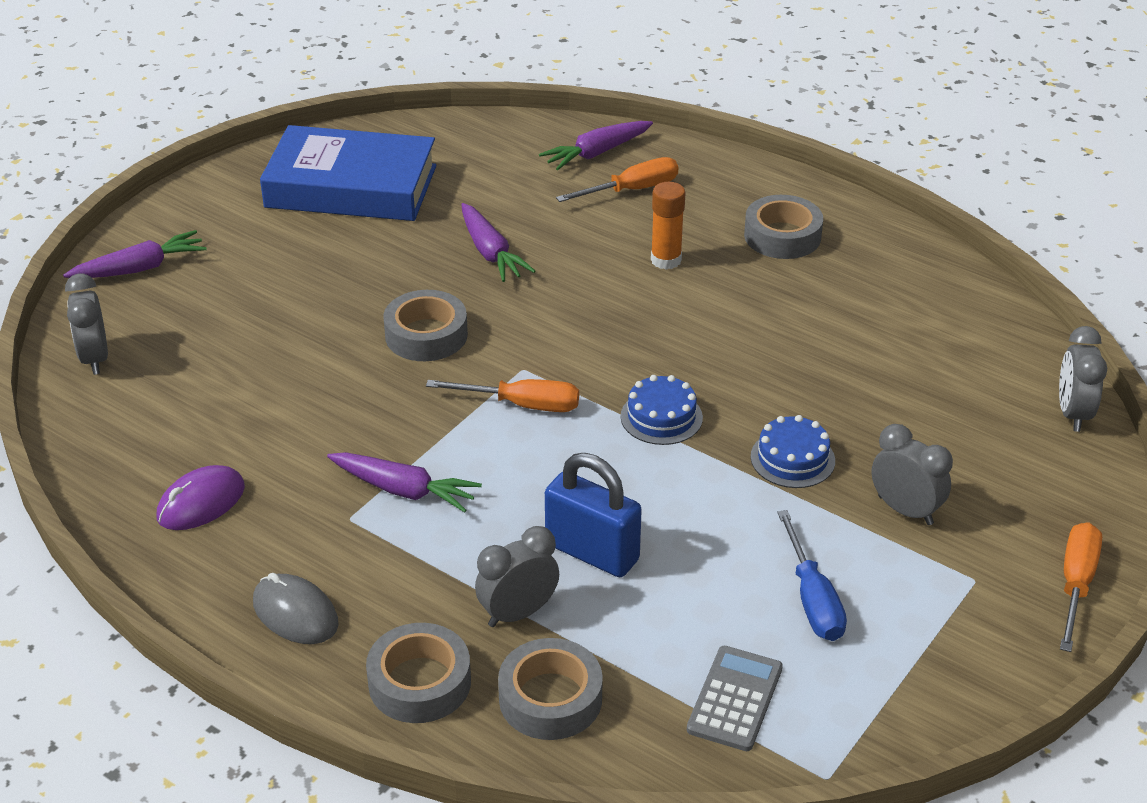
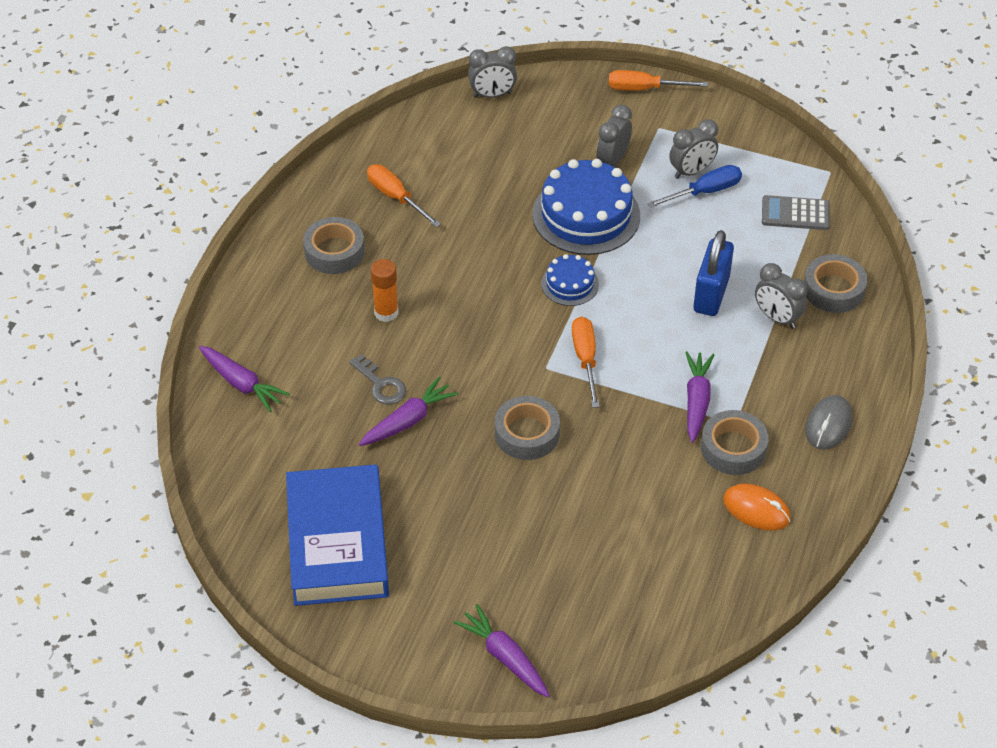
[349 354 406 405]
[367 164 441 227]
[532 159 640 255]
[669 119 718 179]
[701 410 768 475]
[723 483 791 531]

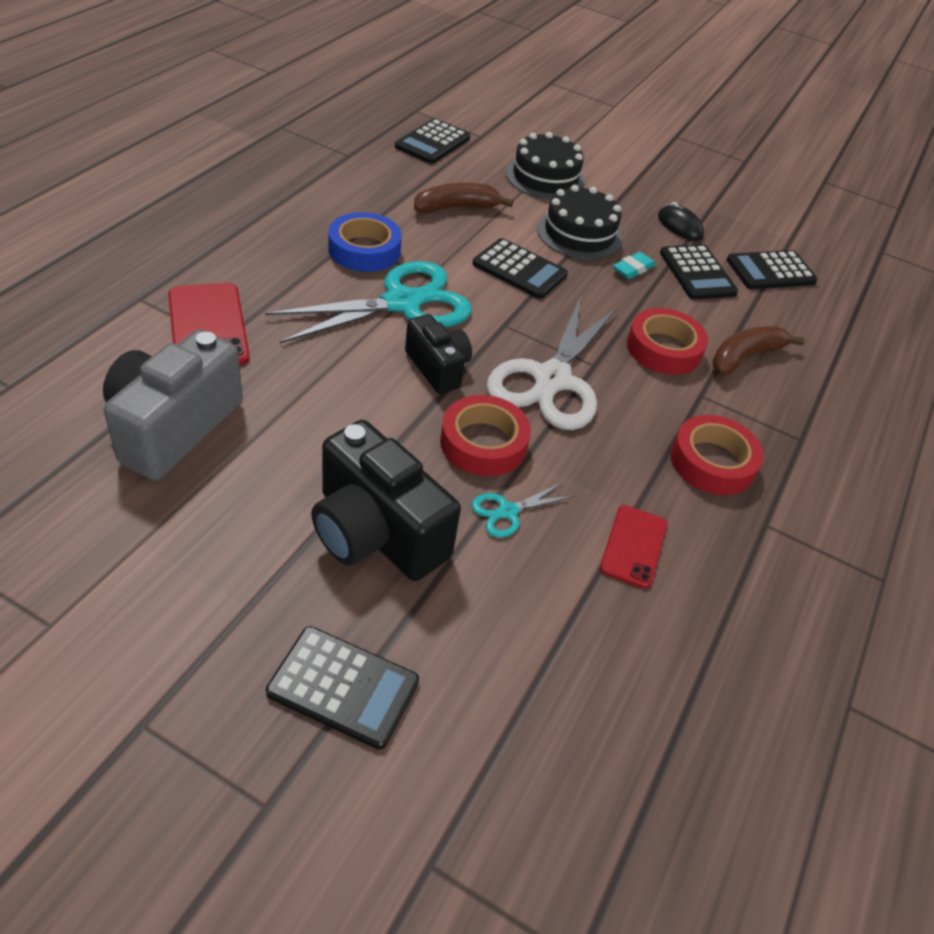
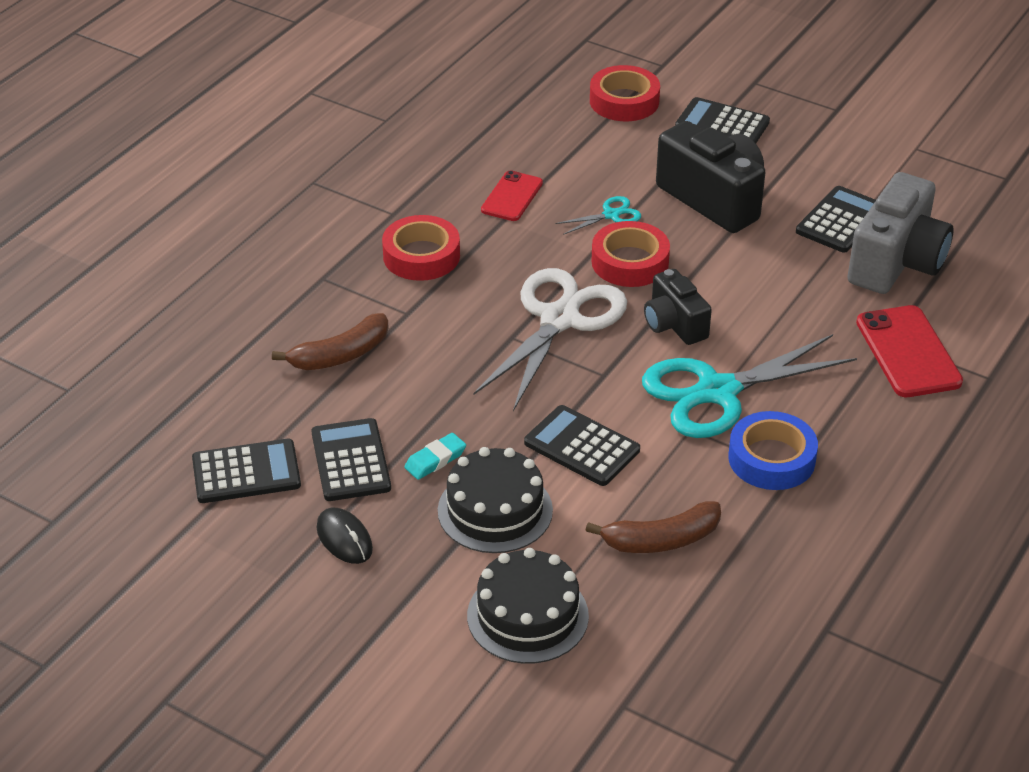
[590 65 660 121]
[796 186 876 253]

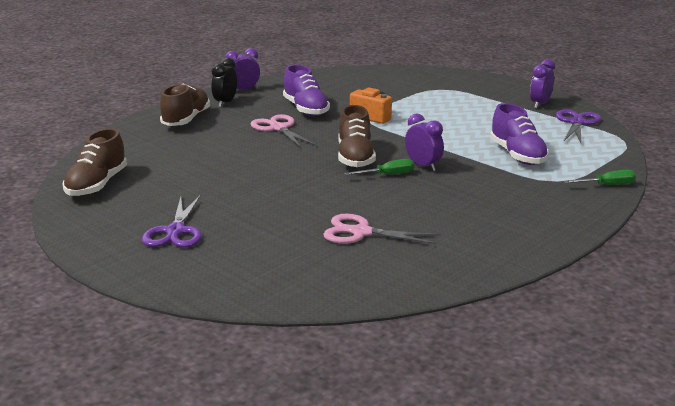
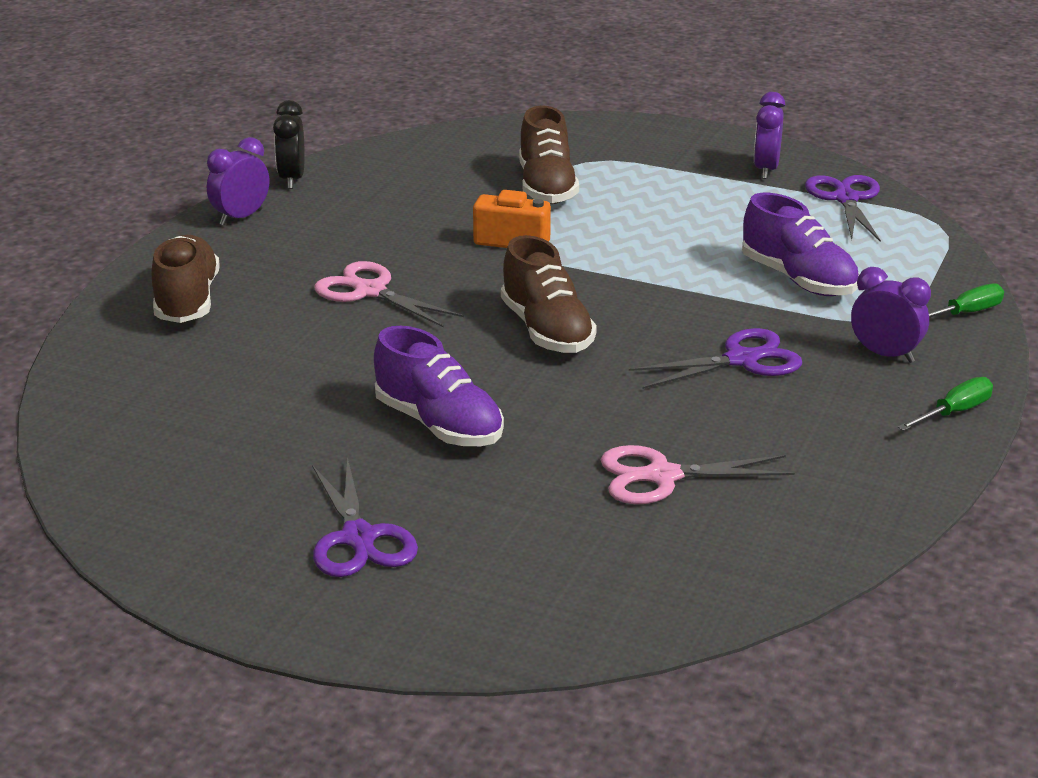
[273 100 305 189]
[374 326 504 446]
[519 105 579 204]
[629 328 802 389]
[851 267 931 363]
[898 377 993 431]

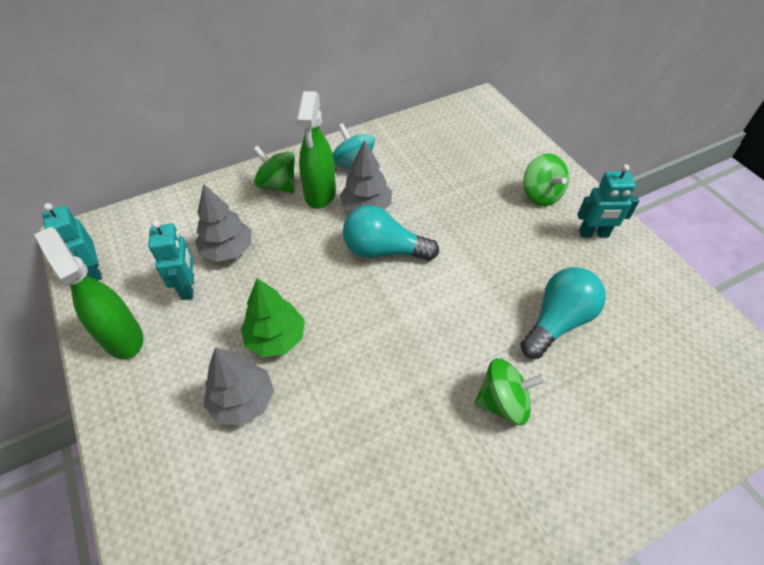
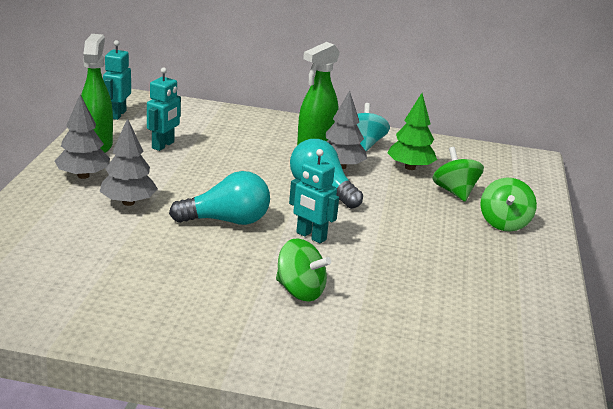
[55 94 110 179]
[169 171 270 225]
[289 149 339 244]
[387 93 437 170]
[432 147 484 202]

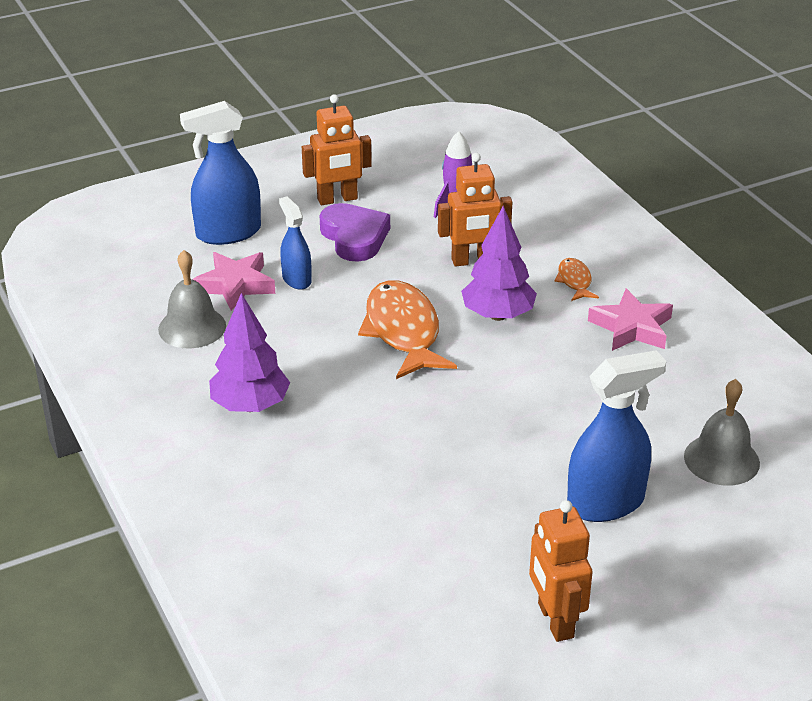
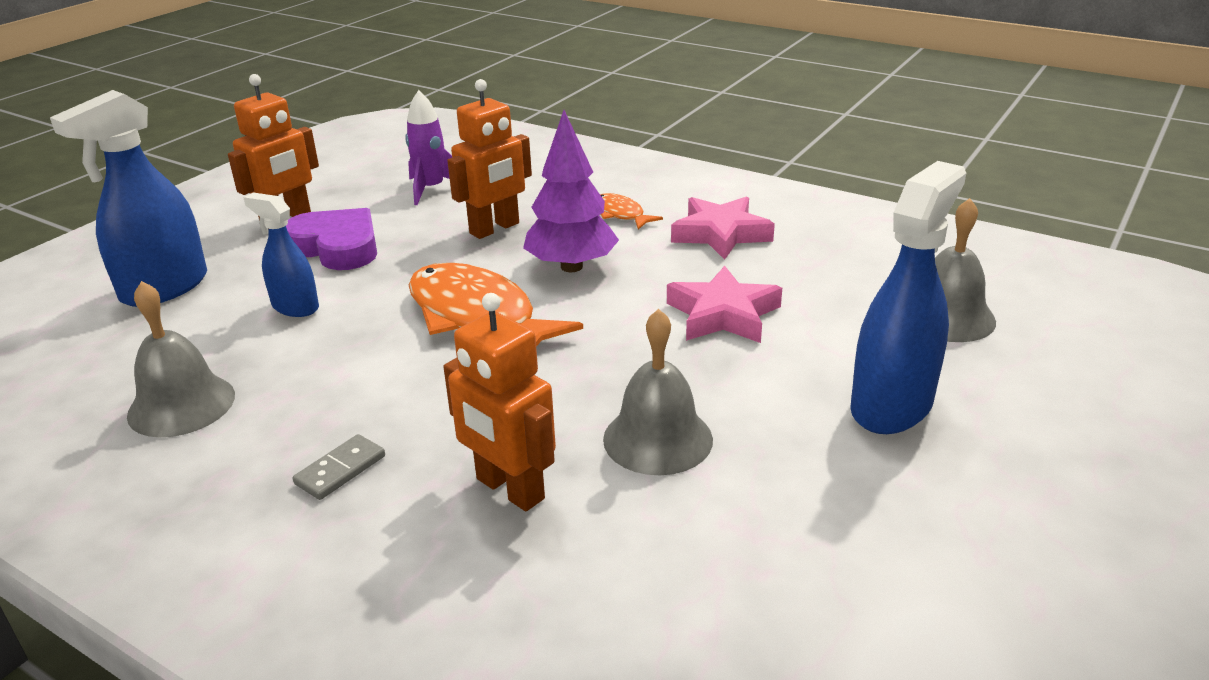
[293 434 385 500]
[443 293 556 511]
[603 309 713 475]
[667 265 782 343]

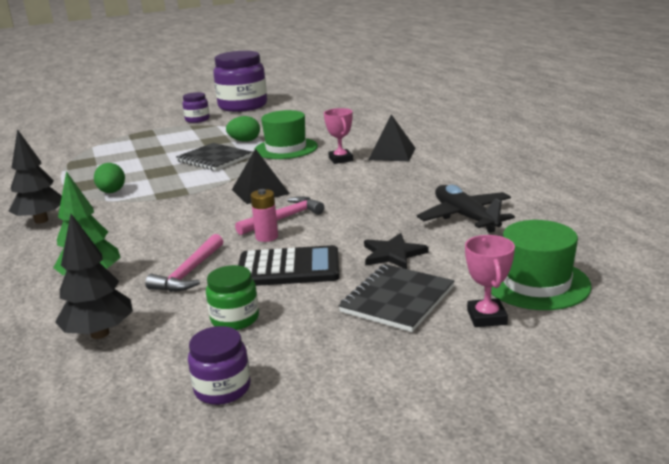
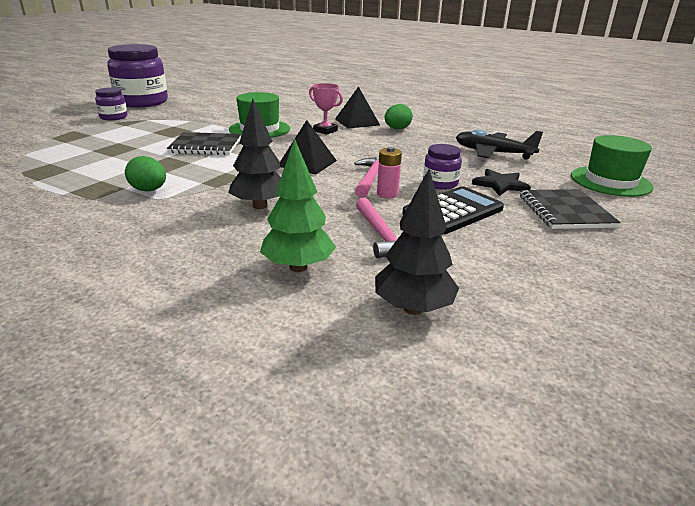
[229 98 281 209]
[385 104 413 129]
[423 144 462 190]
[206 265 259 330] (first image)
[465 235 515 327] (first image)

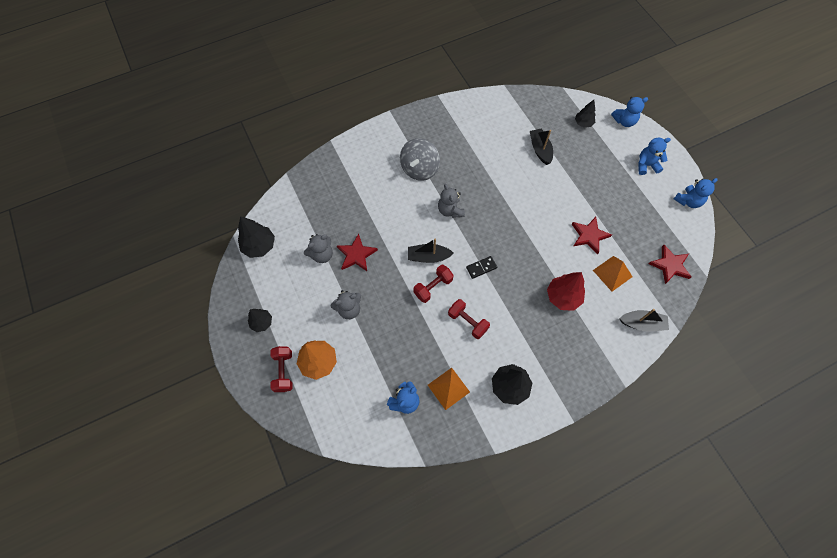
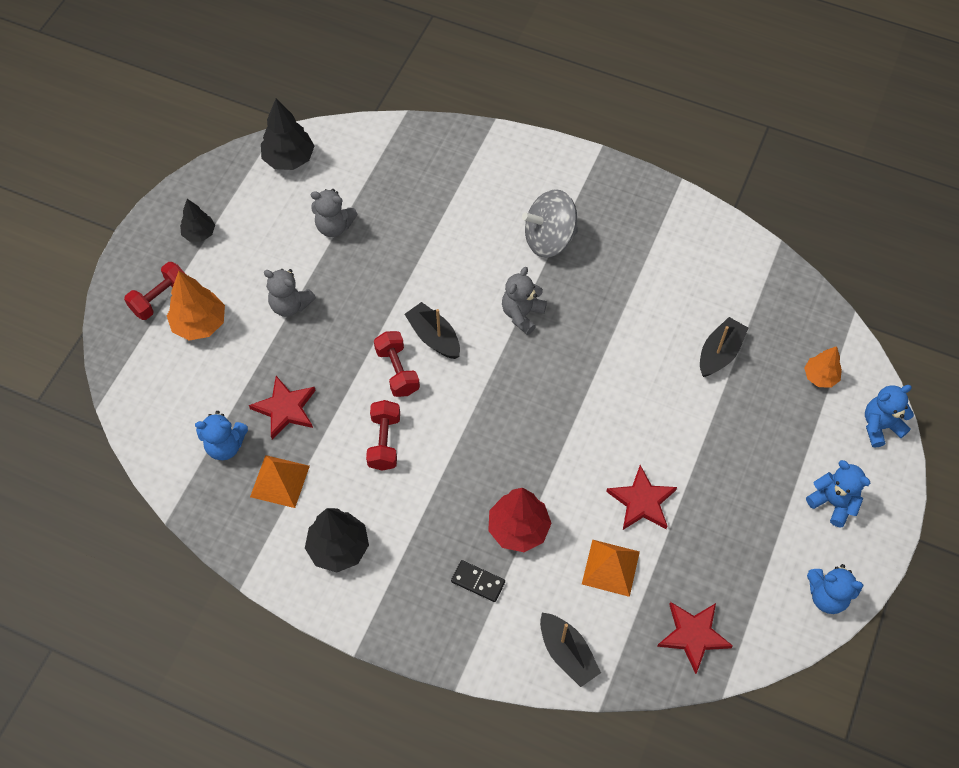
[249 376 316 439]
[374 331 420 397]
[451 560 505 602]
[804 346 842 388]
[865 385 914 448]

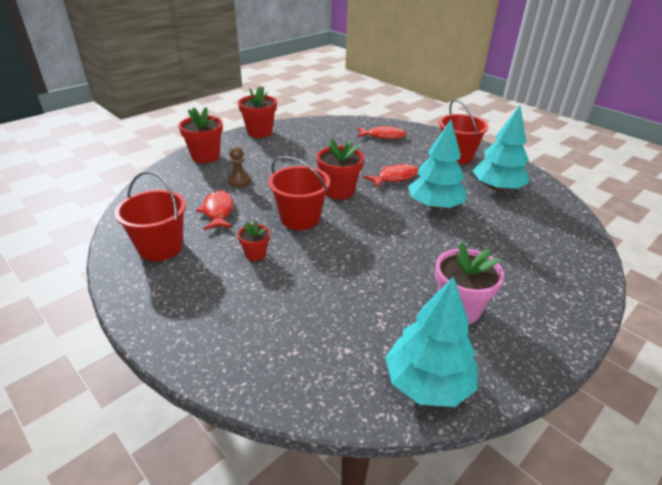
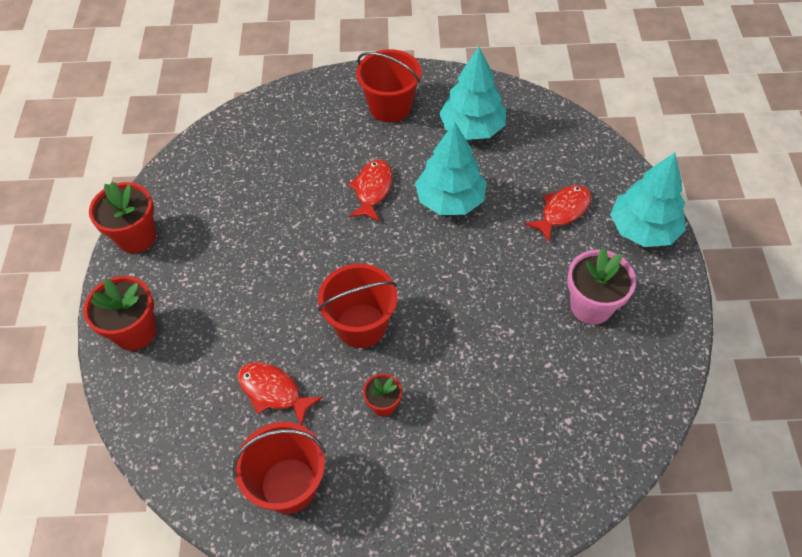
[524 185 591 242]
[610 152 686 247]
[227 146 251 187] (first image)
[317 138 364 200] (first image)

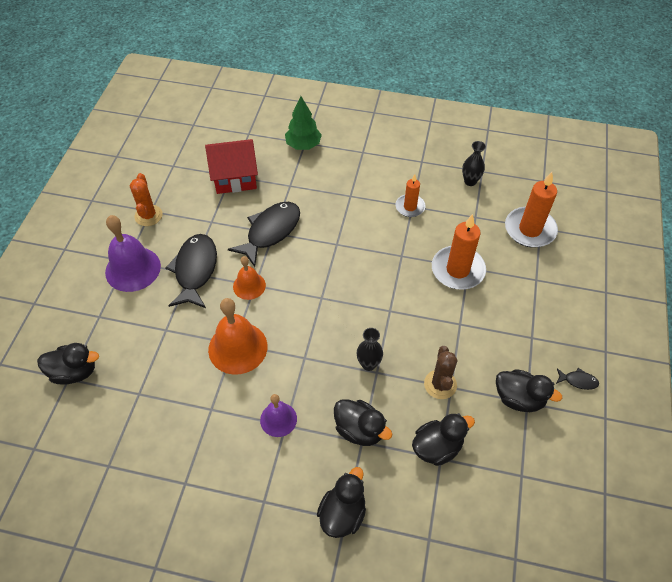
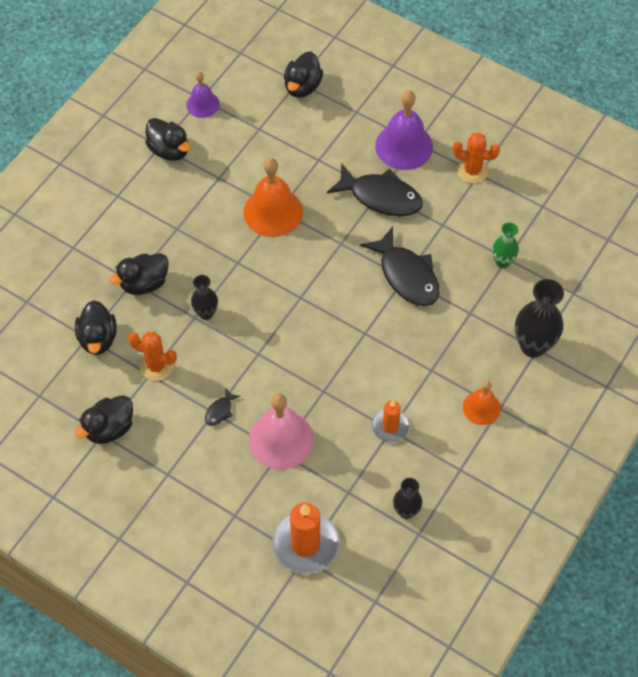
[128 332 177 381]
[145 118 190 161]
[186 72 220 118]
[205 389 240 426]
[249 393 314 470]
[463 381 501 425]
[492 222 519 268]
[515 279 564 358]

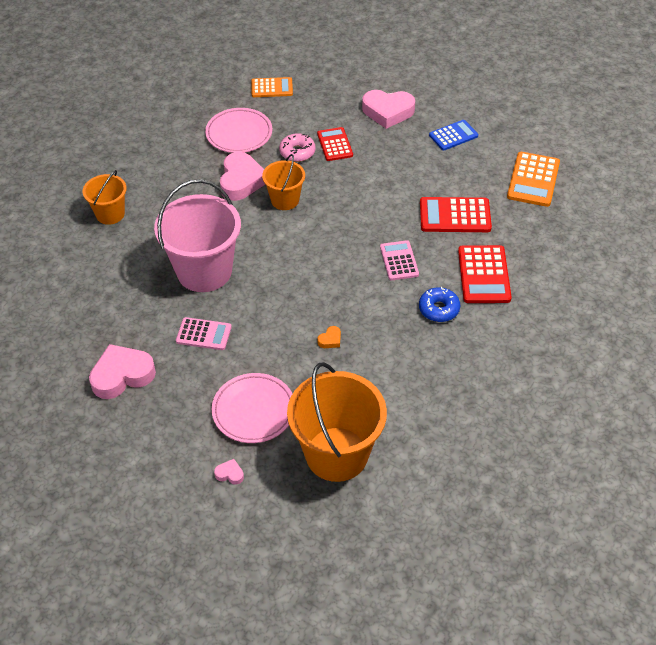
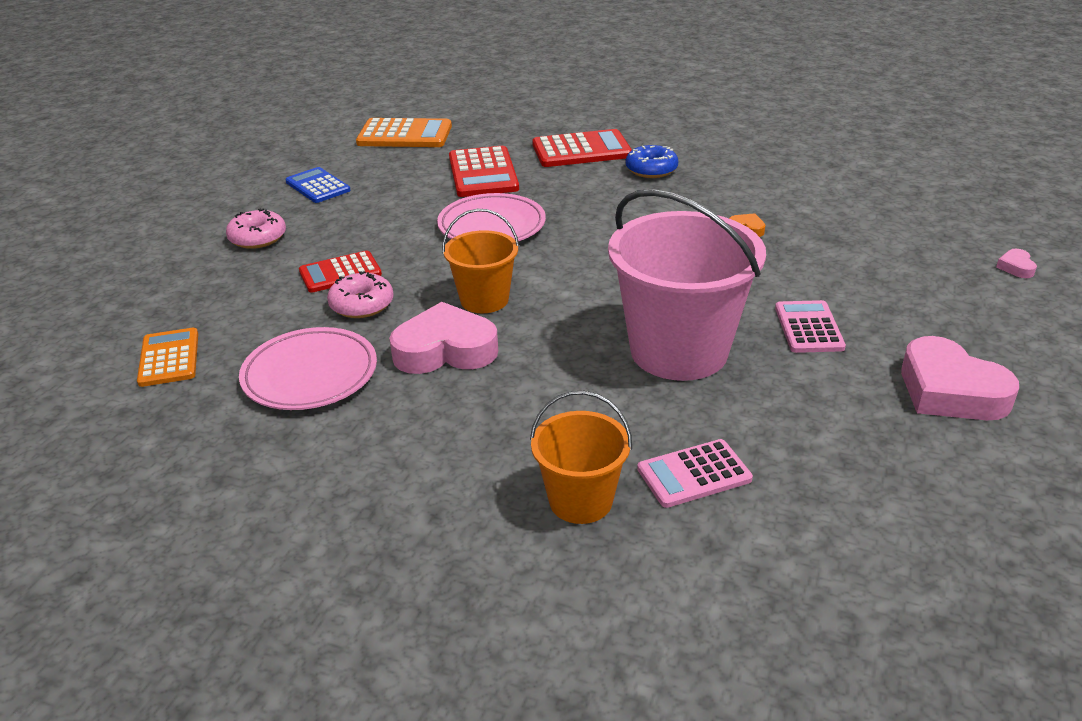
[226 208 286 249]
[437 193 546 241]
[637 439 753 508]
[287 362 387 482] (first image)

